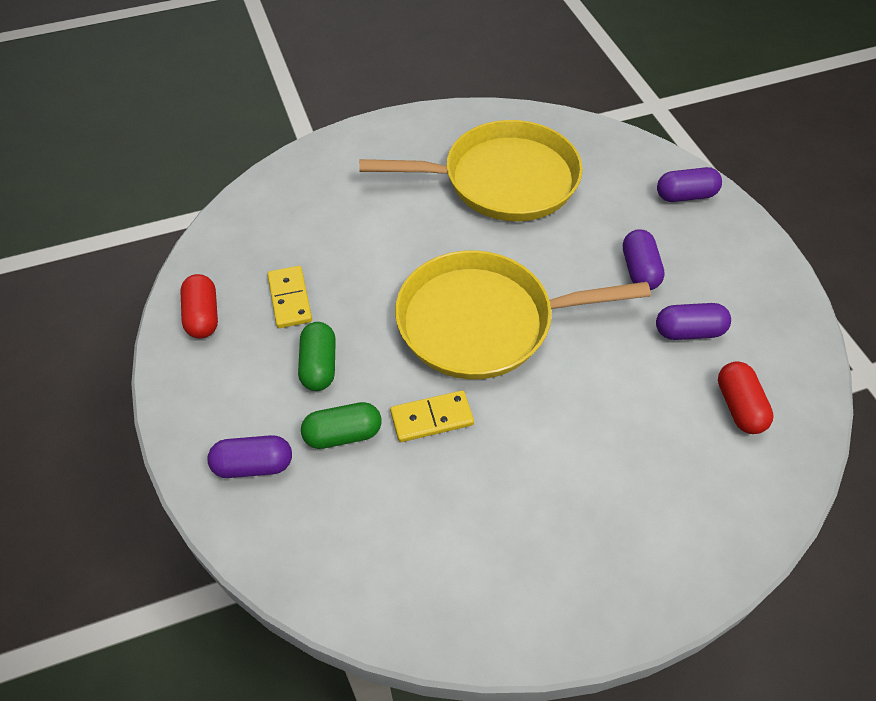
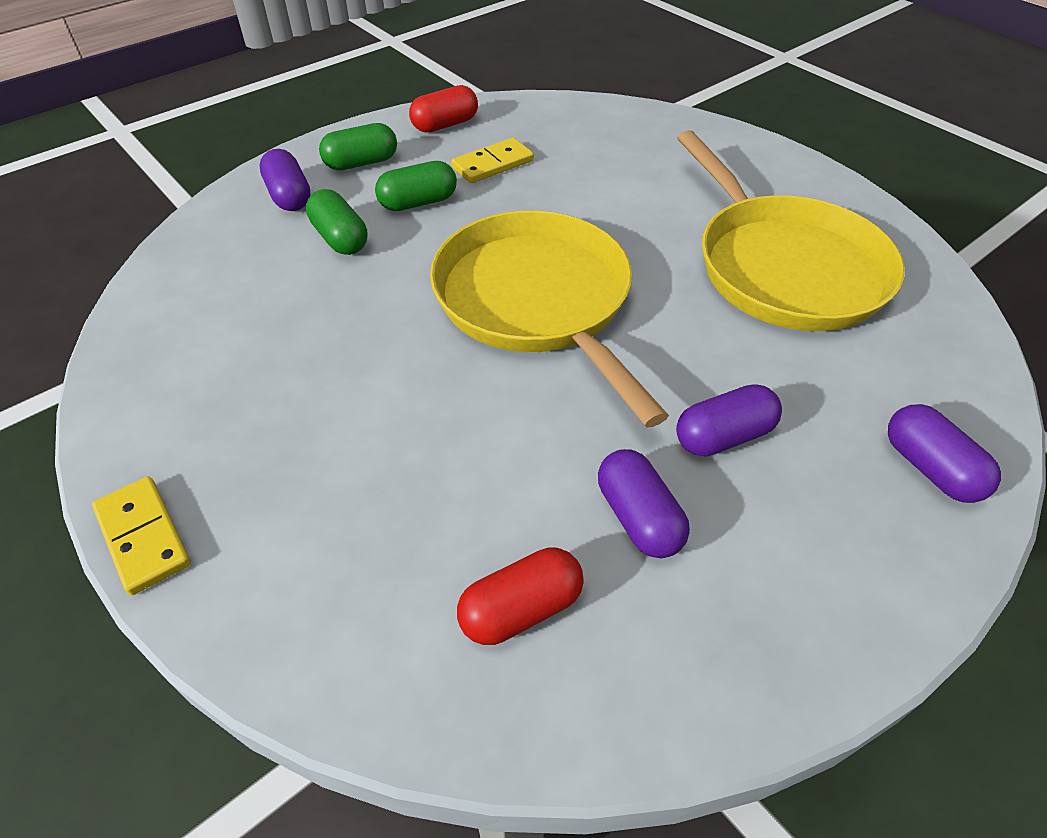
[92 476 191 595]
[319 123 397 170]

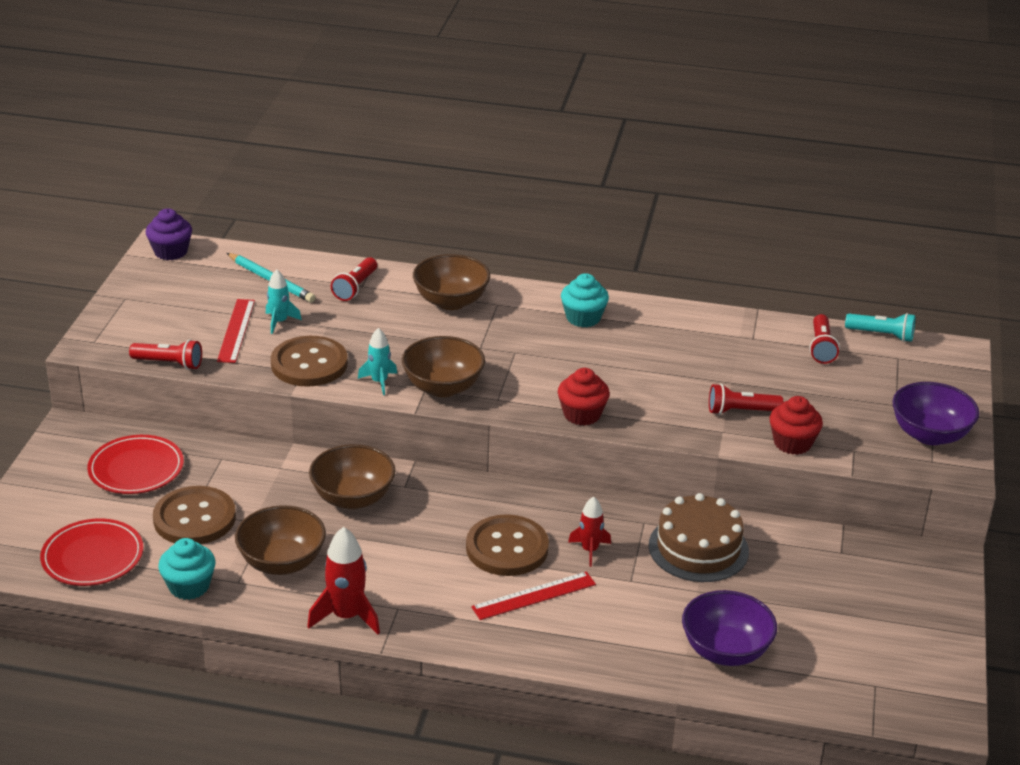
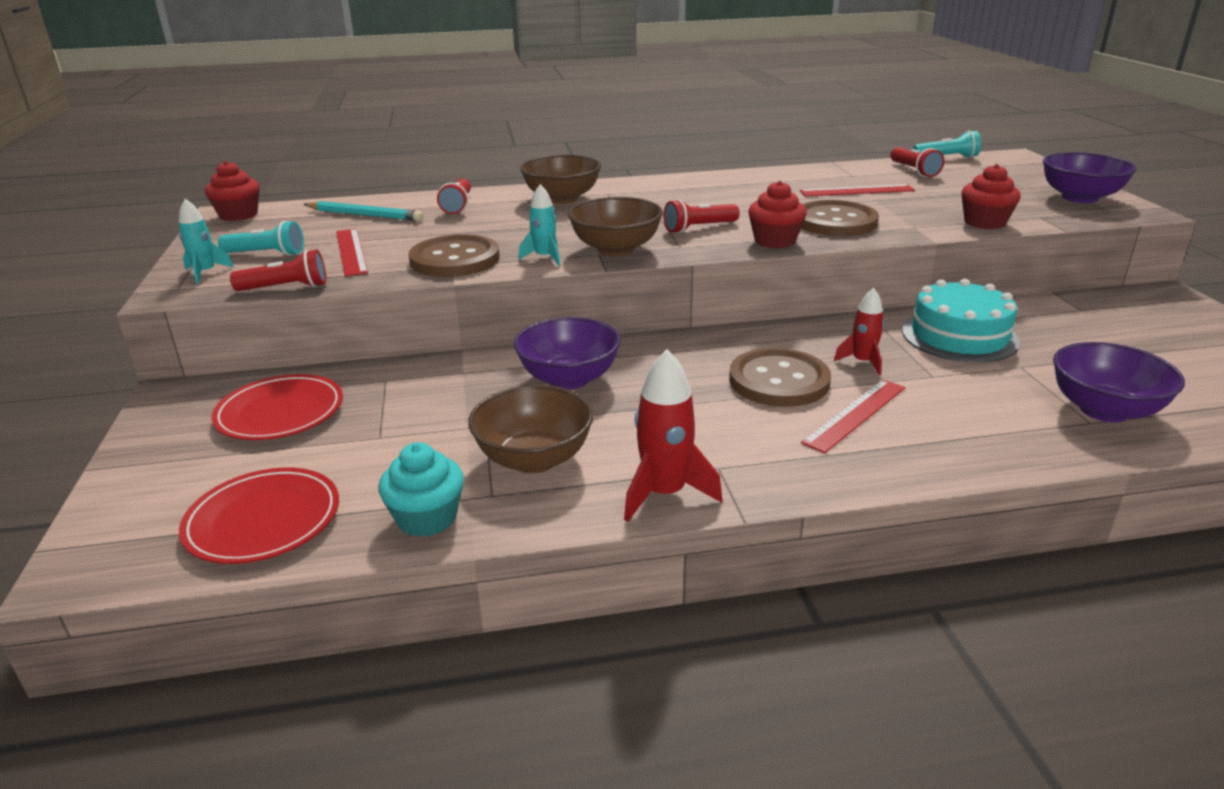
[179 199 234 284]
[205 161 259 221]
[218 221 304 256]
[514 317 621 390]
[663 199 740 233]
[800 184 915 196]
[801 200 879 236]
[902 279 1020 363]
[561 273 609 327] (first image)

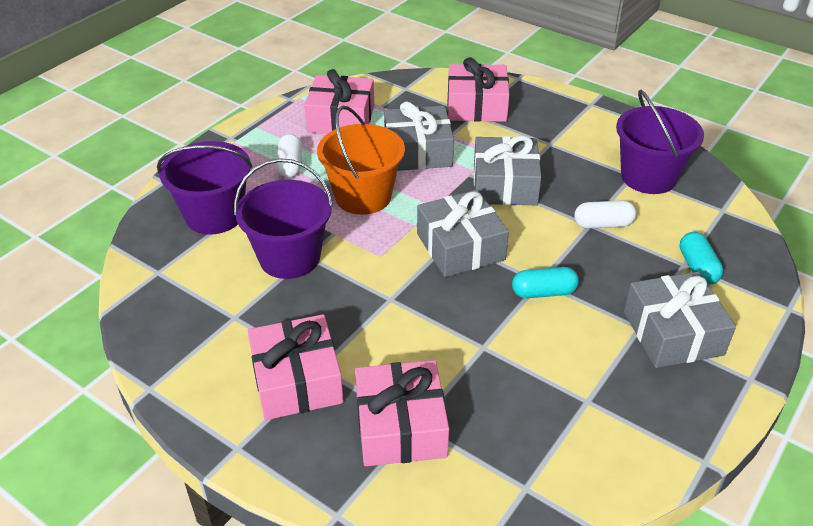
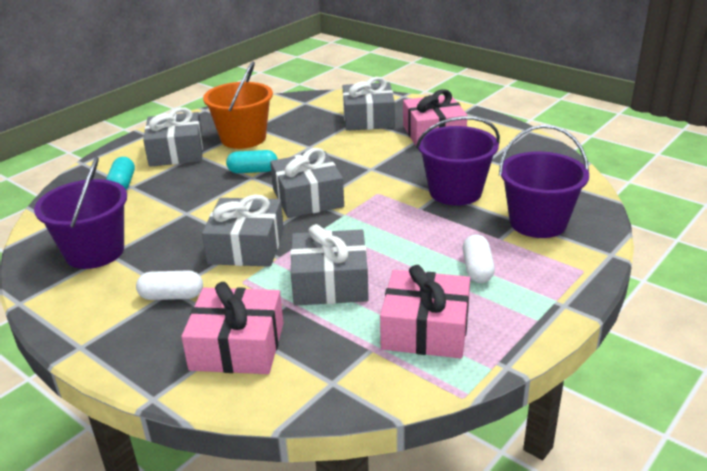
[136 270 203 300]
[203 61 273 149]
[343 77 395 131]

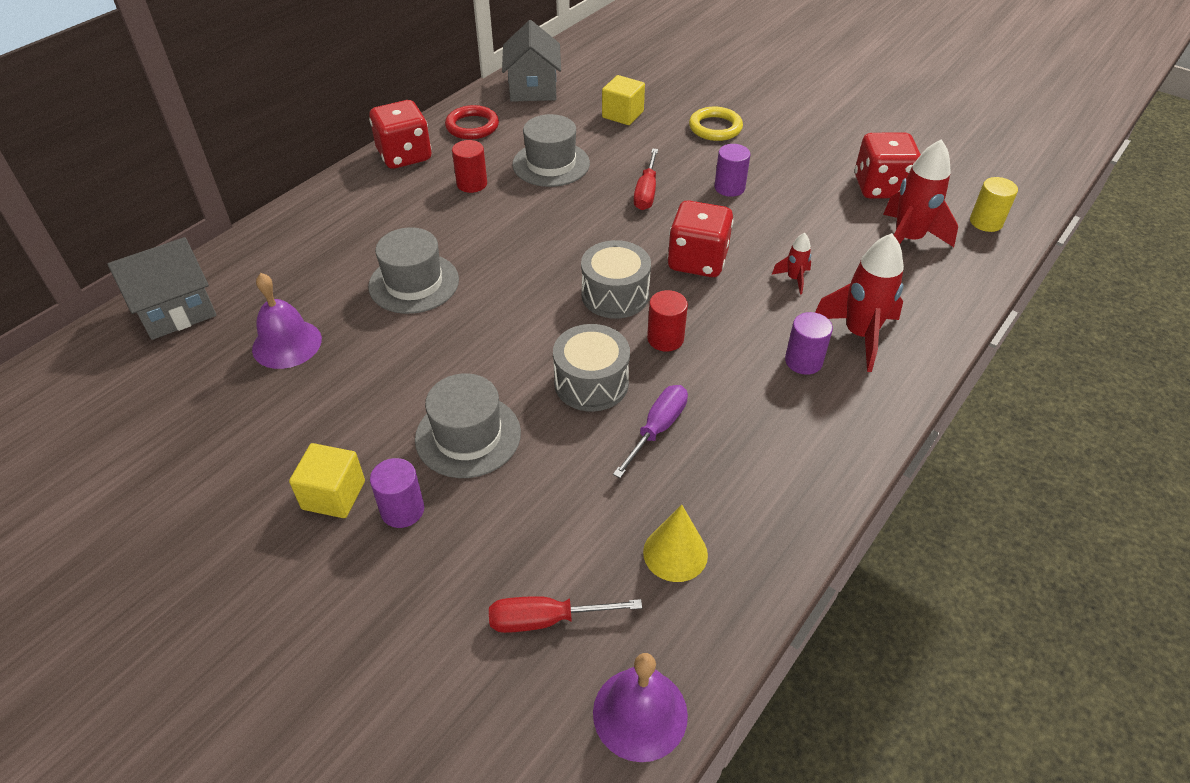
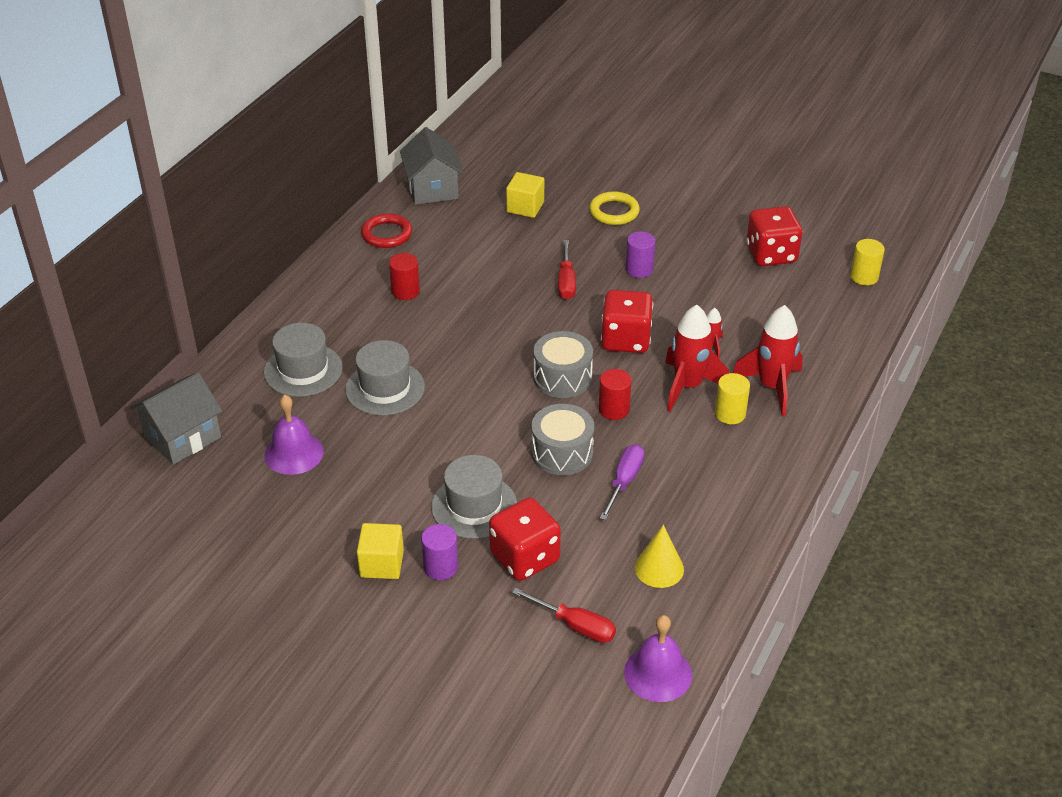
[264 323 343 397]
[489 498 561 581]
[512 588 616 643]
[665 305 729 412]
[715 373 750 424]

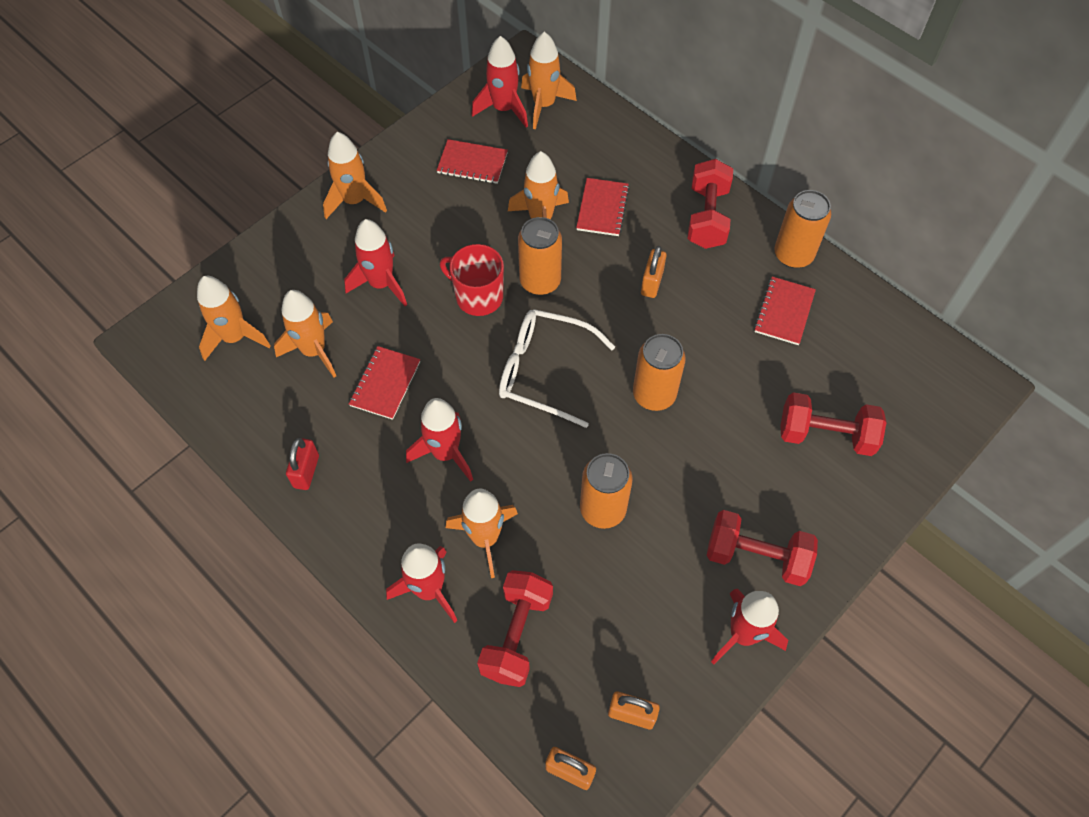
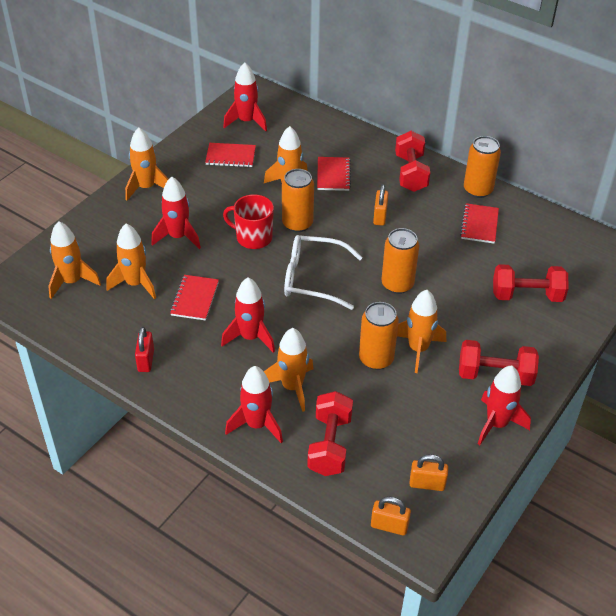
[397 290 446 373]

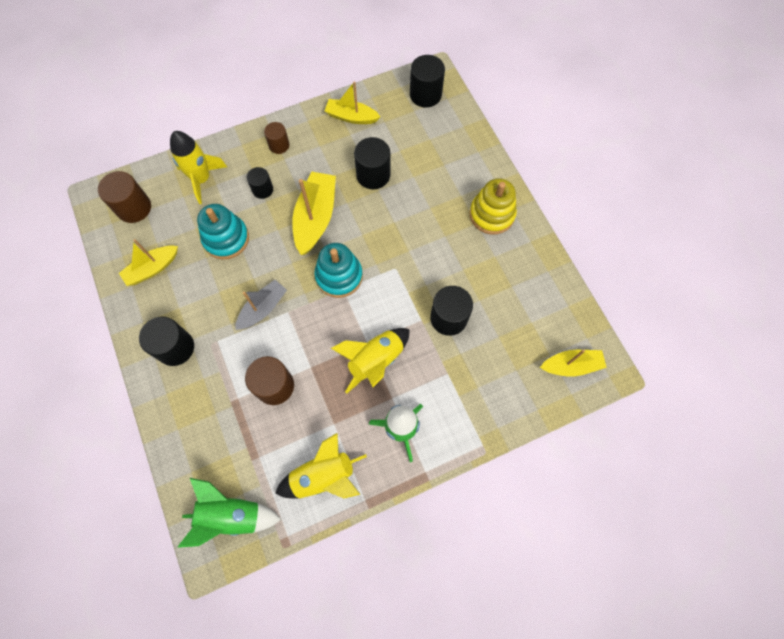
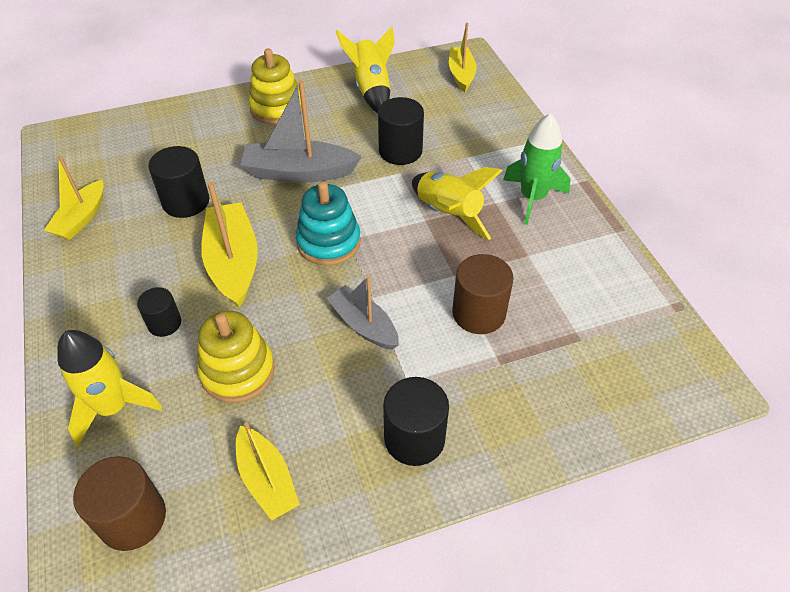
[197 311 275 403]
[201 182 258 308]
[240 80 362 183]
[335 27 395 113]
[178 478 281 548] (first image)
[264 122 289 154] (first image)
[410 55 445 108] (first image)

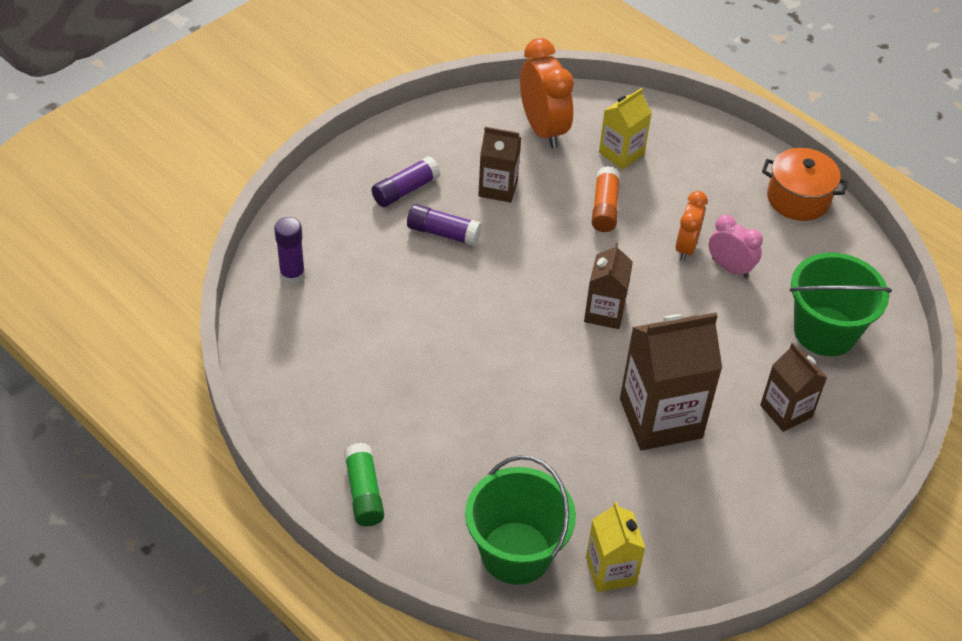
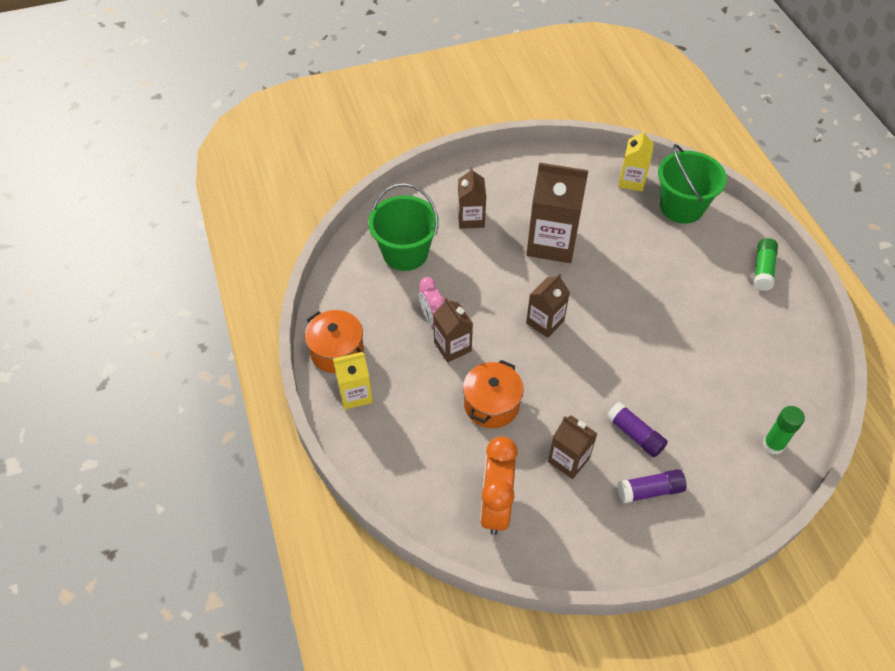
[333 352 373 410]
[433 297 473 362]
[463 360 524 428]
[763 406 805 455]

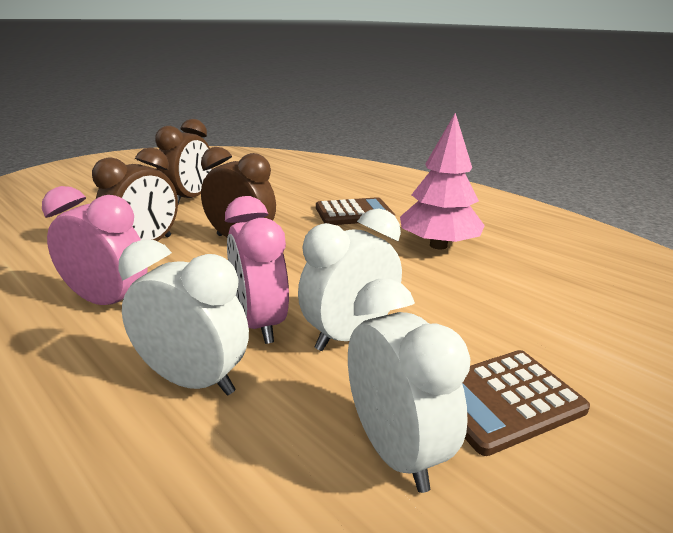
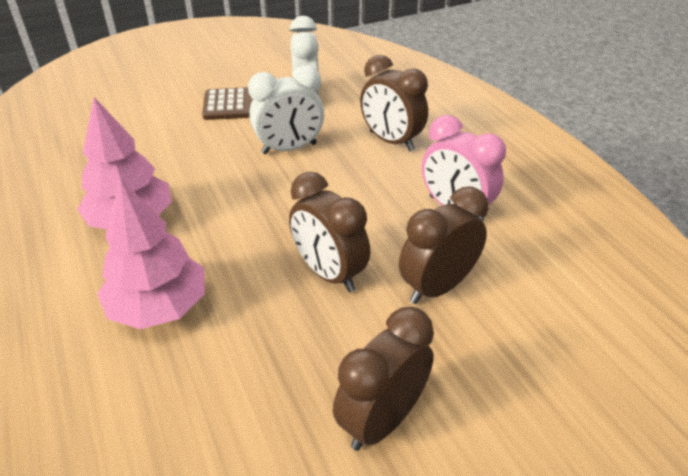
[97 179 205 329]
[360 55 428 151]
[225 196 289 344] (first image)

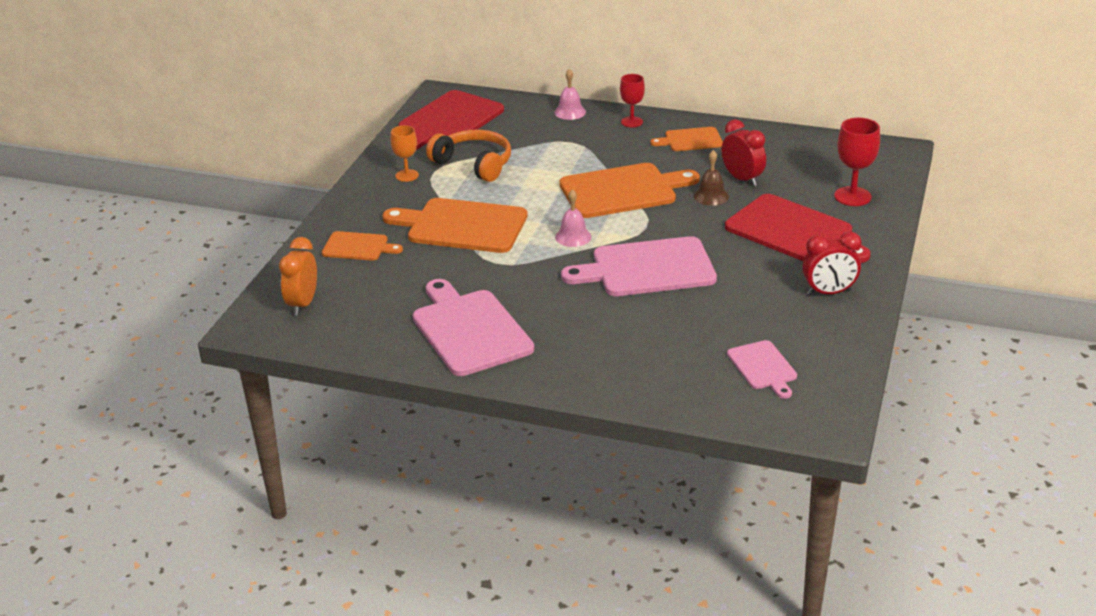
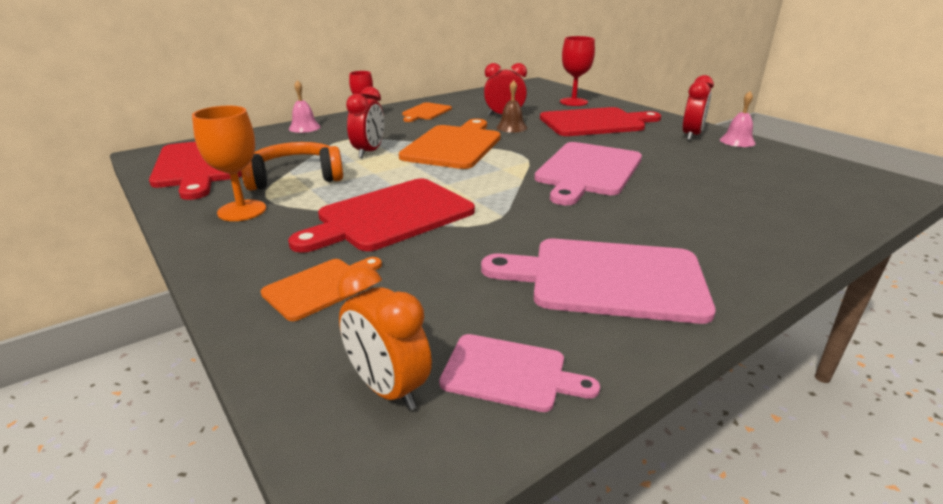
[192 106 266 221]
[288 178 475 253]
[346 87 384 158]
[439 334 600 412]
[720 91 756 147]

